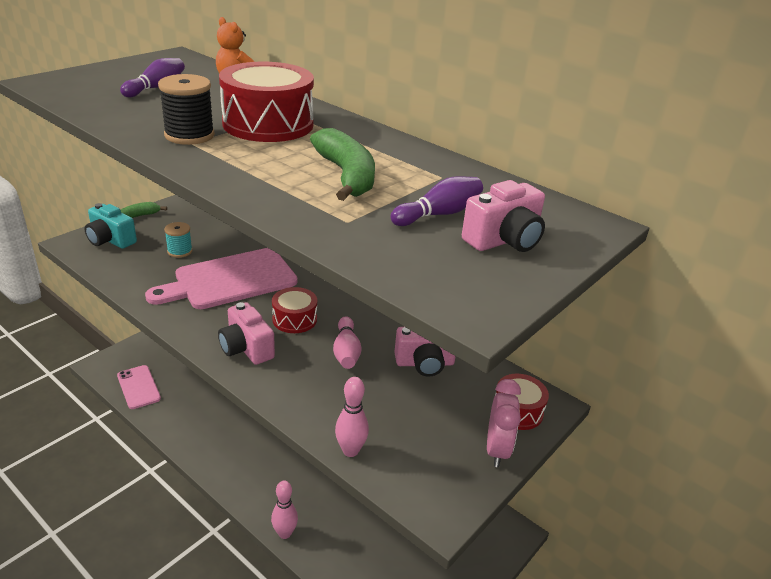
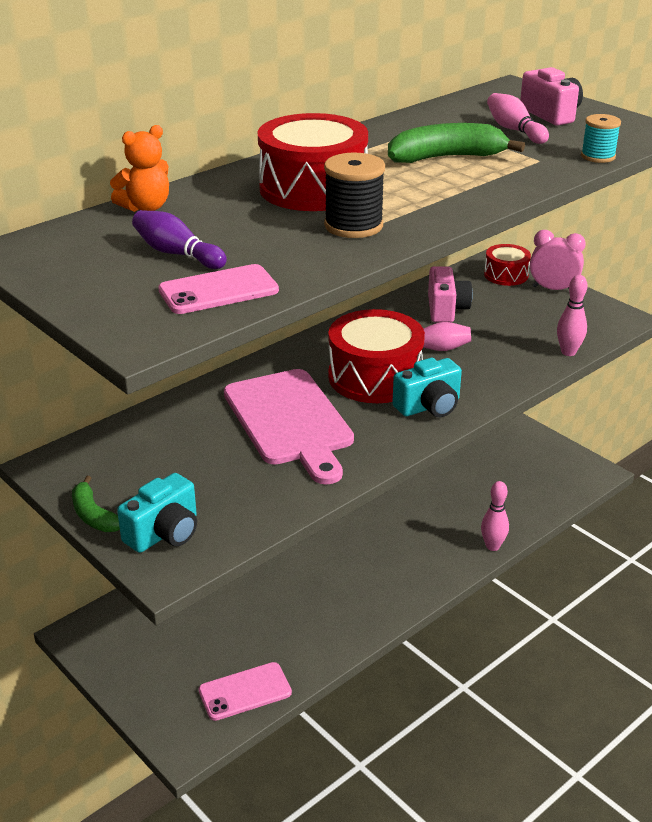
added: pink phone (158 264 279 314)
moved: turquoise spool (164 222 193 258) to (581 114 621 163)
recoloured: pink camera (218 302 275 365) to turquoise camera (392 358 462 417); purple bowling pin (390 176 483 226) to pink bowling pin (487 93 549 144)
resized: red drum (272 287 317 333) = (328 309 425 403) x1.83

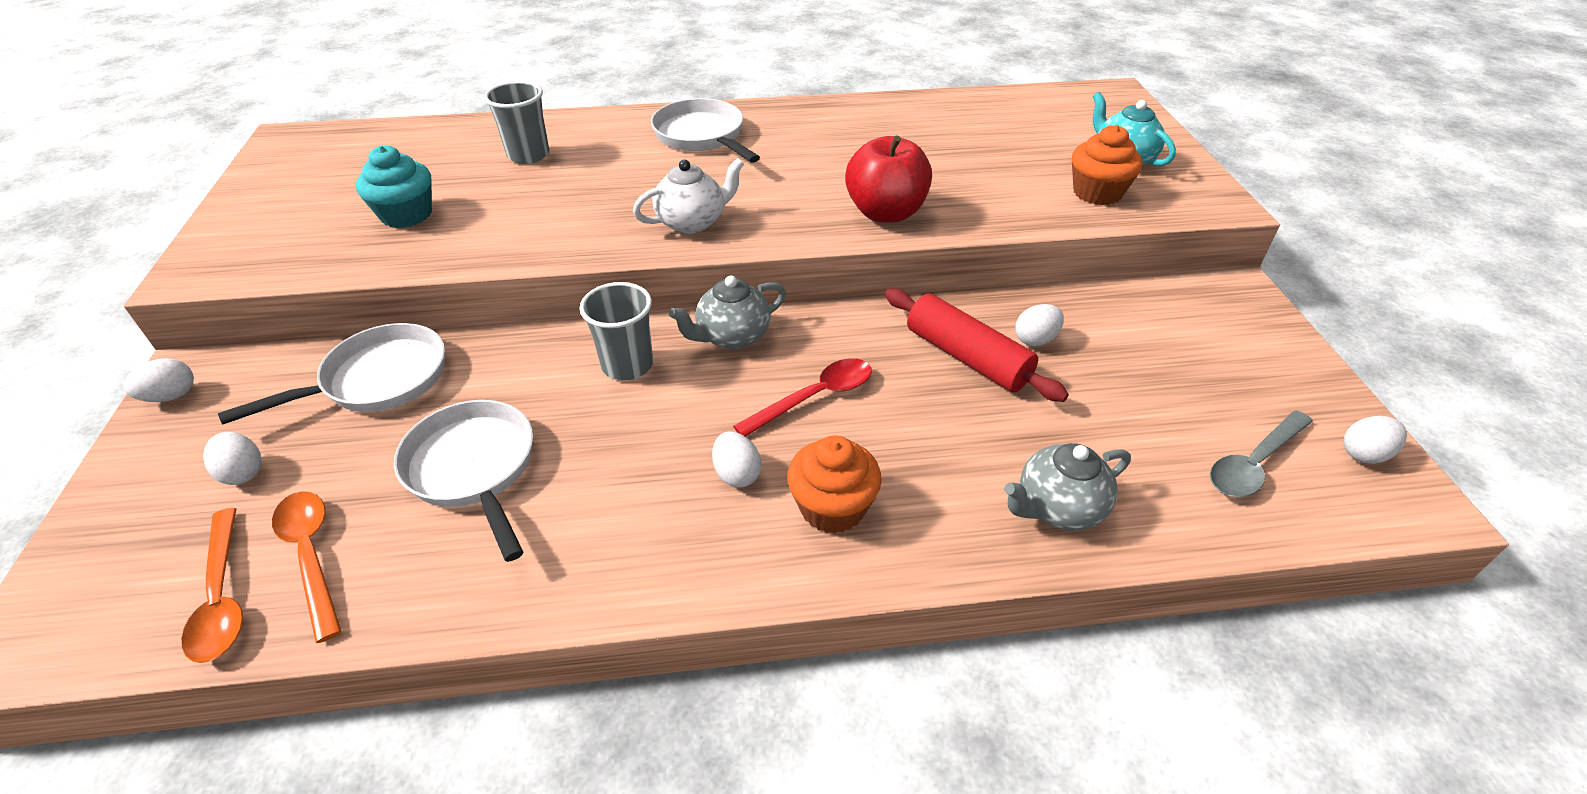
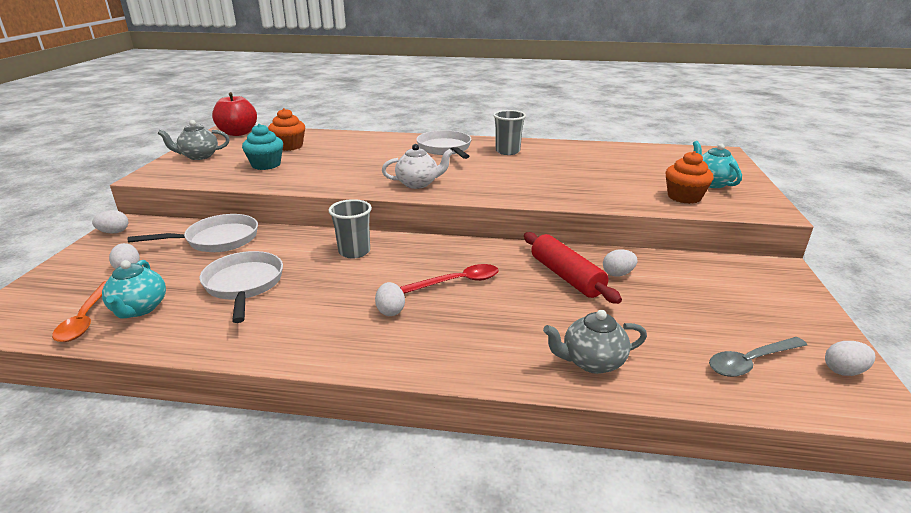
moved: grey cup (484 81 549 164) to (493 110 526 155); grey teapot (669 275 786 349) to (157 120 230 160); orange cupcake (787 436 882 534) to (268 108 305 151); red apple (845 136 932 223) to (212 92 257 136)
replaced: orange spoon (272 491 342 643) to turquoise teapot (102 260 166 319)

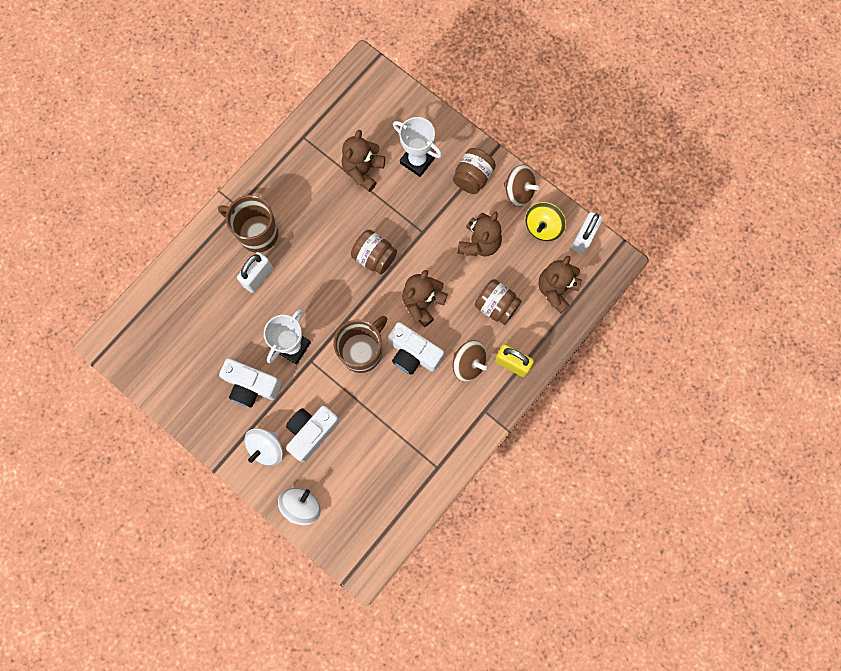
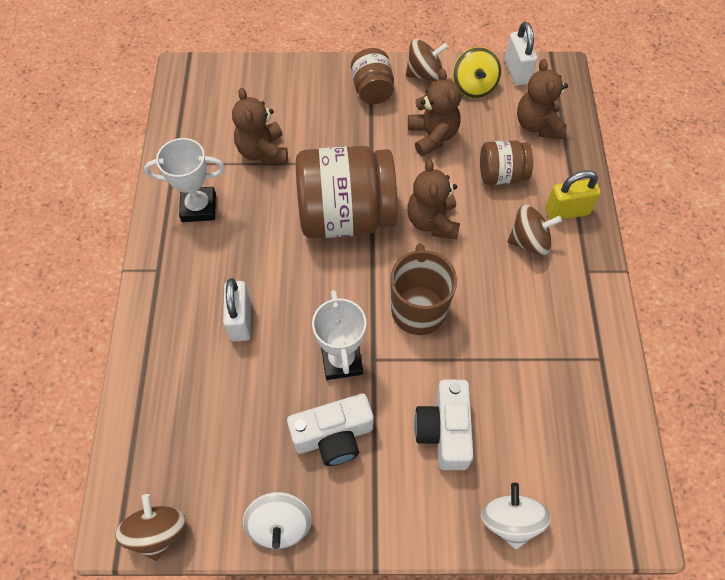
removed: brown mug (218 195 278 252); white camera (388 322 444 375)
added: brown spinning top (115 494 186 561)
moved: white spinning top (244 428 283 466) to (243 492 311 549); white trophy (393 117 442 177) to (144 138 225 222)
resized: brown jar (351 229 397 274) = (296 146 397 238) x1.96

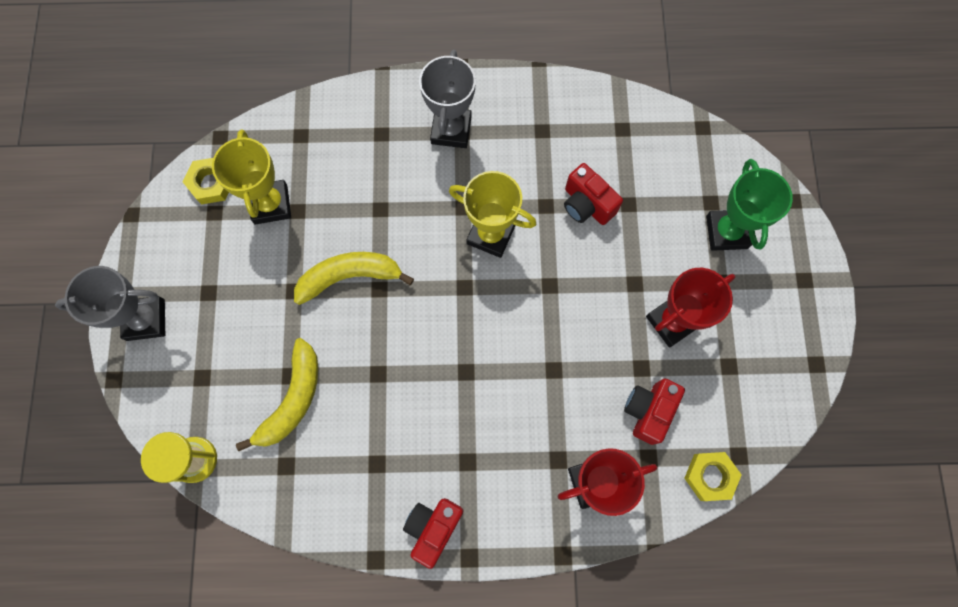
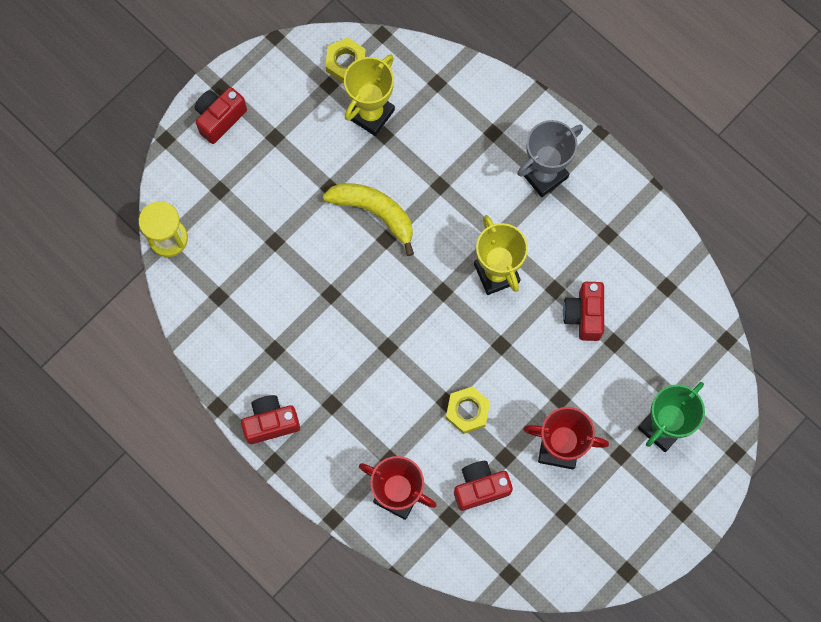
removed: yellow banana (236 338 318 451)
moved: yellow nut (684 452 742 501) to (446 386 490 434)
replaced: grey trophy (55 266 165 341) to red camera (195 87 247 144)

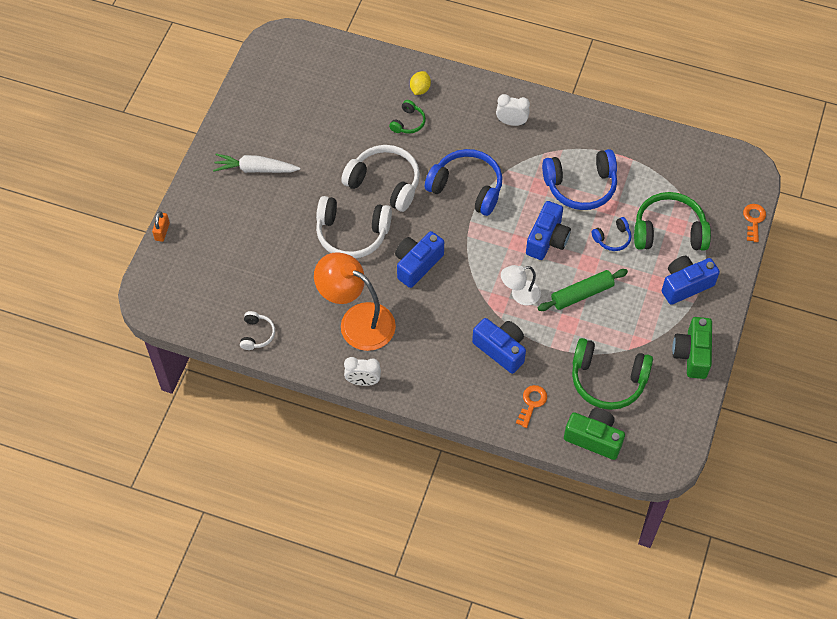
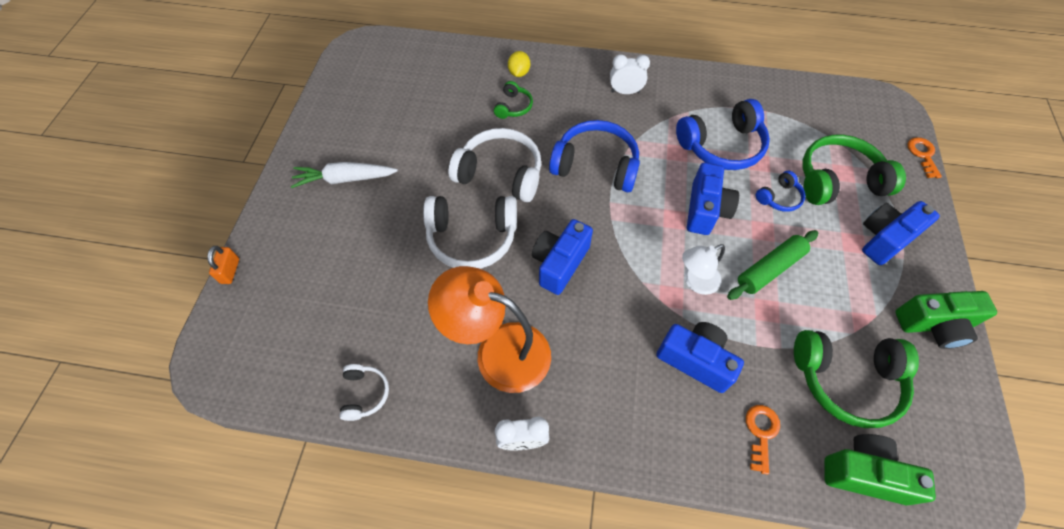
turned: green camera (672 317 712 379) = (895 291 997 349) 90 degrees counterclockwise

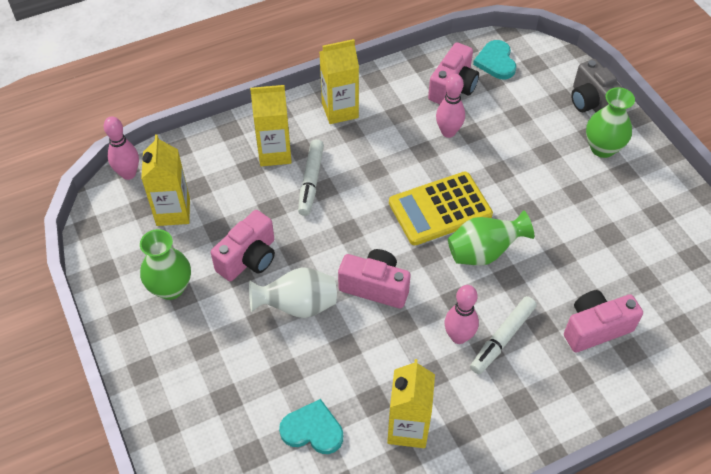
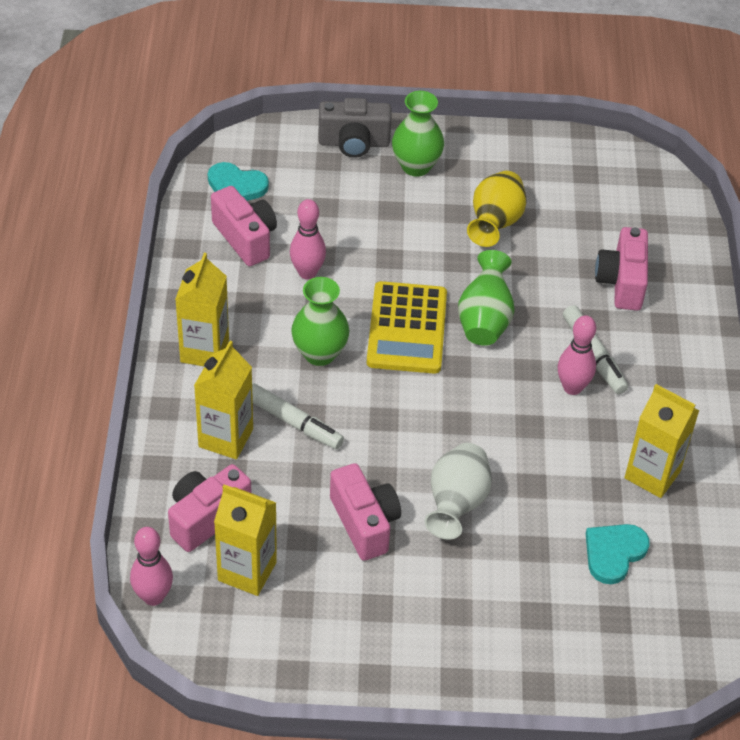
added: yellow vase (467 171 527 247)
moved: green vase (140 229 191 300) to (291 277 349 366); pink camera (338 249 410 308) to (168 464 251 552)

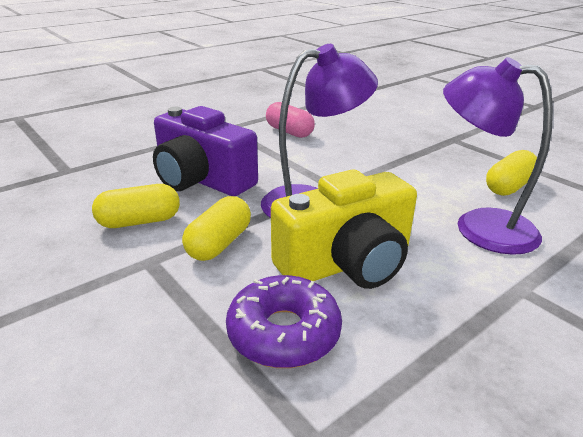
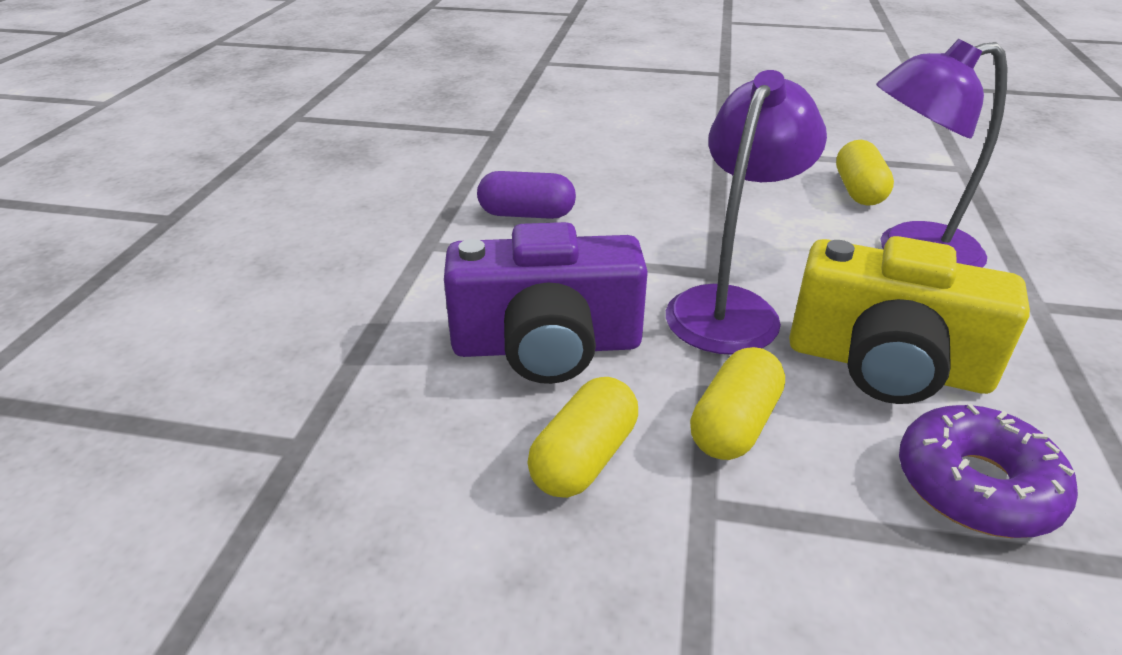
recoloured: pink capsule (266 102 315 138) to purple capsule (477 171 576 219)
turned: yellow capsule (182 196 251 261) = (690 347 785 460) 45 degrees clockwise; yellow camera (271 169 417 289) = (789 236 1030 404) 90 degrees clockwise

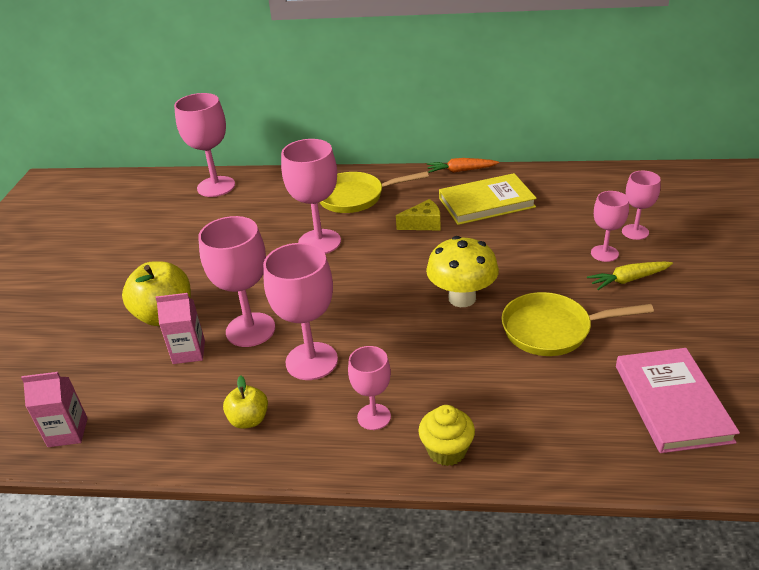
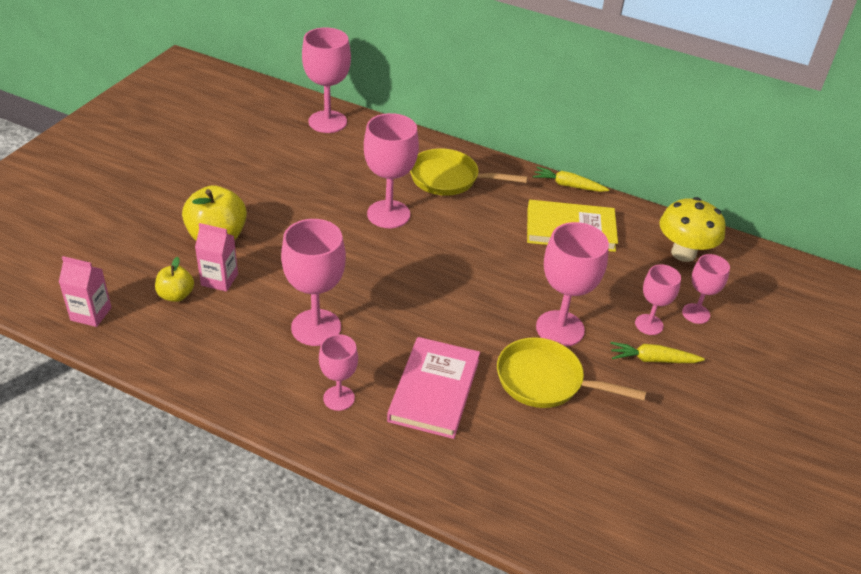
removed: yellow cheese (396 199 441 230); yellow cupcake (418 405 475 466)
moved: pink goblet (198 216 275 347) to (536 222 609 347); yellow apple (223 375 268 429) to (155 257 194 302); yellow mushroom (426 236 499 307) to (659 197 726 262); pink book (616 348 740 453) to (387 337 480 439)
recoloured: orange carrot (427 158 499 173) to yellow carrot (533 167 609 192)

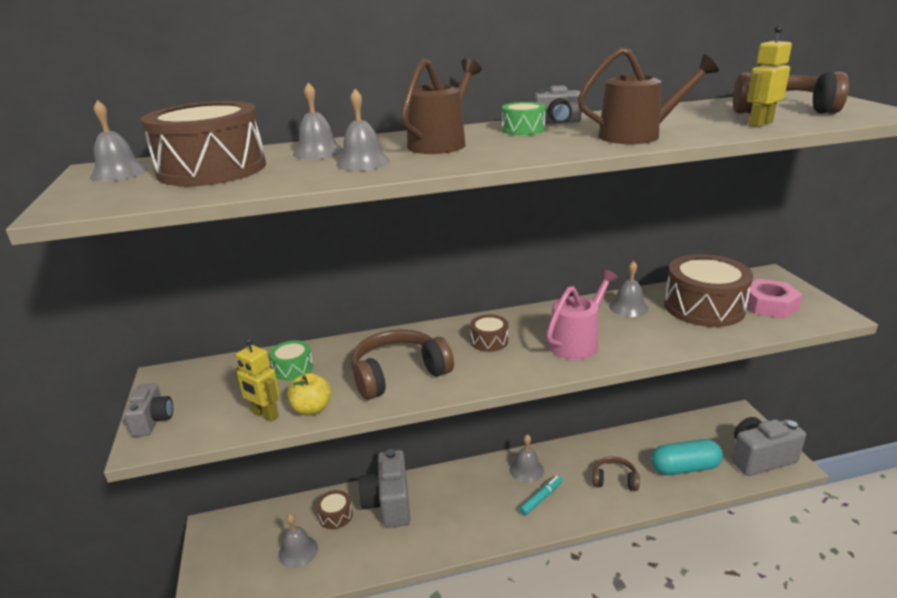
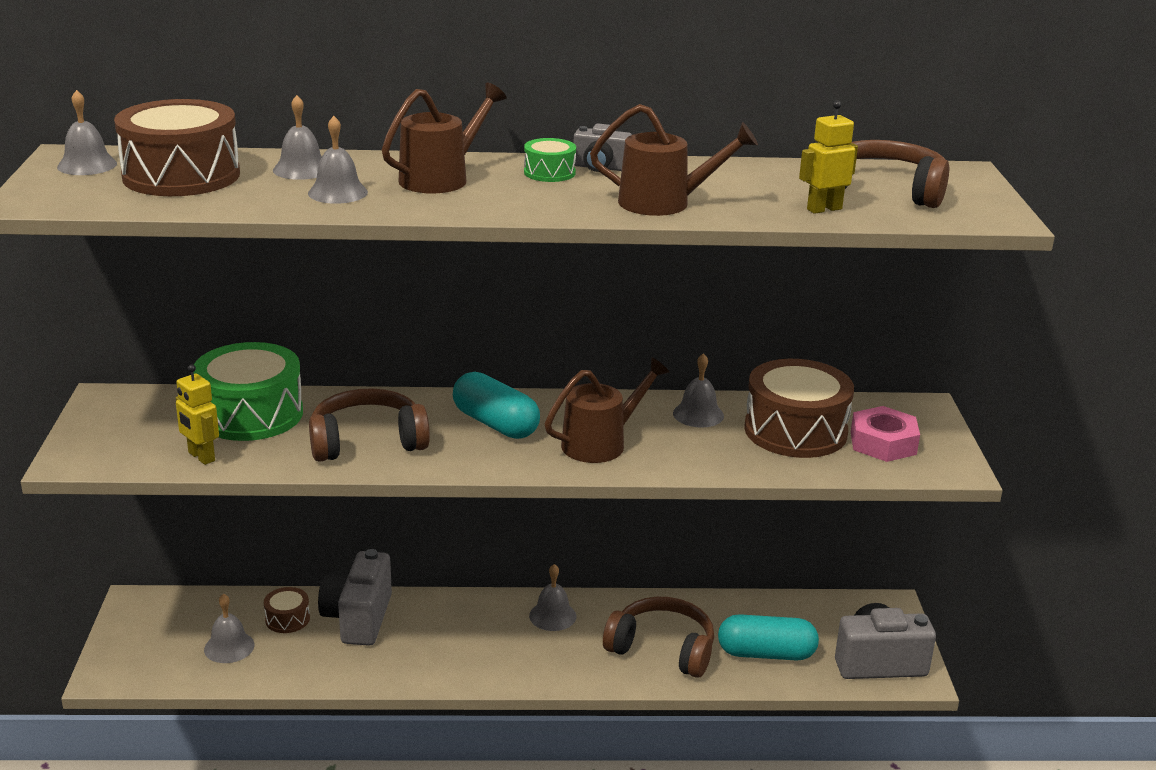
removed: grey camera (124 384 173 437); yellow apple (287 373 331 416); turquoise marker (519 475 563 516)
replaced: brown drum (470 315 508 352) to turquoise capsule (453 372 540 439)
recoloured: pink watering can (546 269 618 360) to brown watering can (545 357 670 463)
resized: green drum (269 340 313 380) = (194 342 303 441) x2.15; brown headphones (593 457 640 491) = (603 597 714 678) x1.70

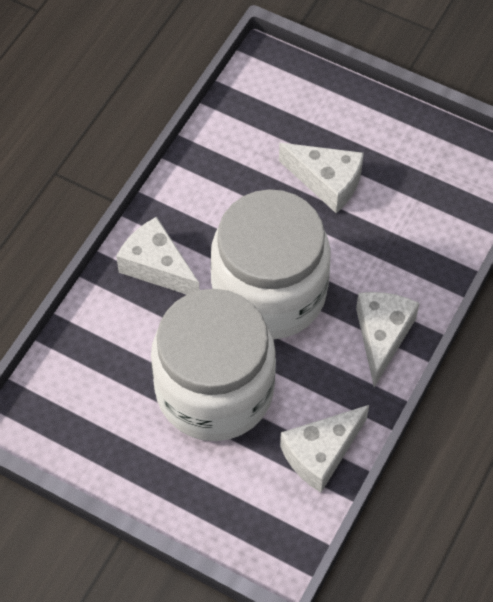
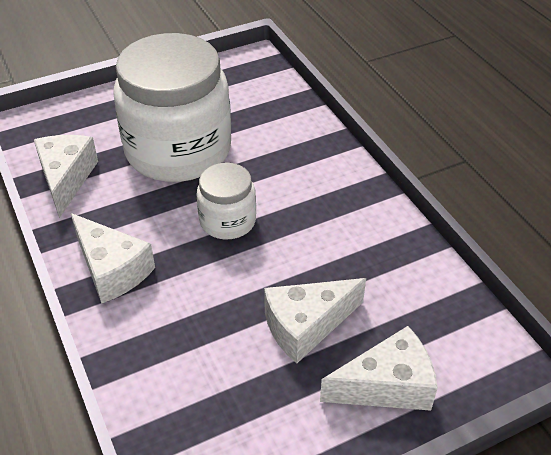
moved: white cheese (116 217 200 295) to (320 326 438 411)
resized: white jar (211 189 330 339) = (197 162 256 239) x0.49

